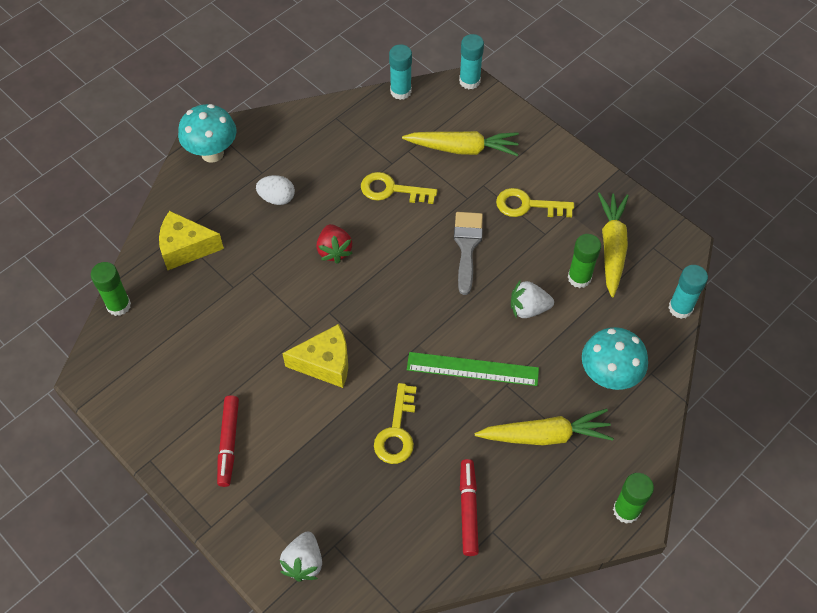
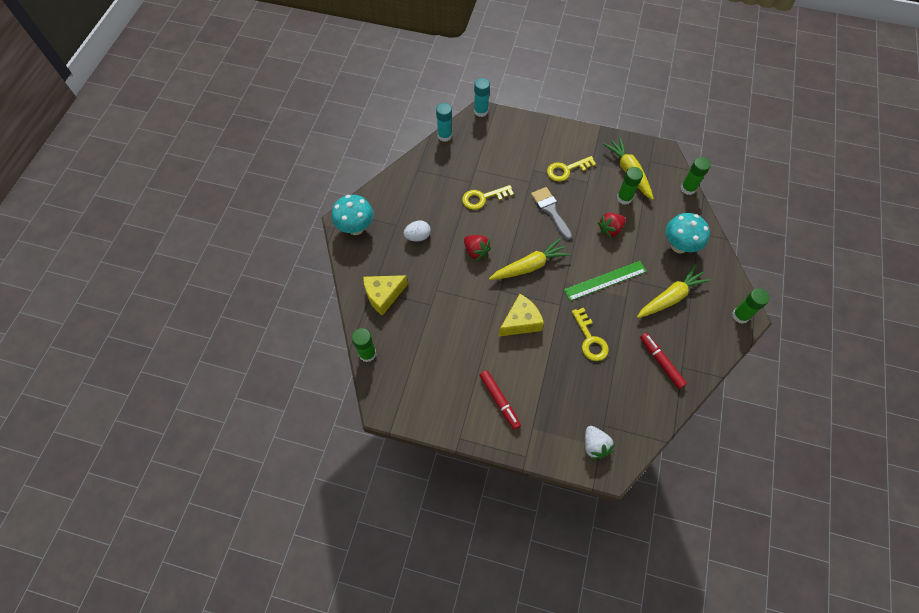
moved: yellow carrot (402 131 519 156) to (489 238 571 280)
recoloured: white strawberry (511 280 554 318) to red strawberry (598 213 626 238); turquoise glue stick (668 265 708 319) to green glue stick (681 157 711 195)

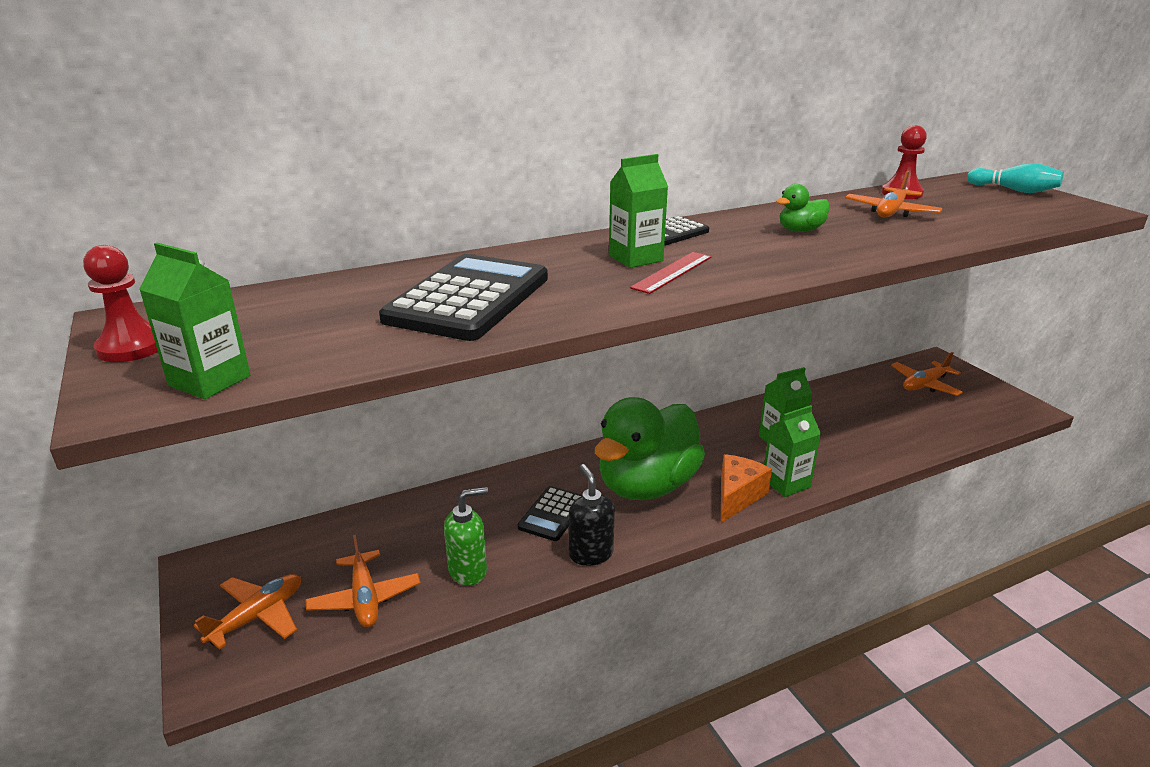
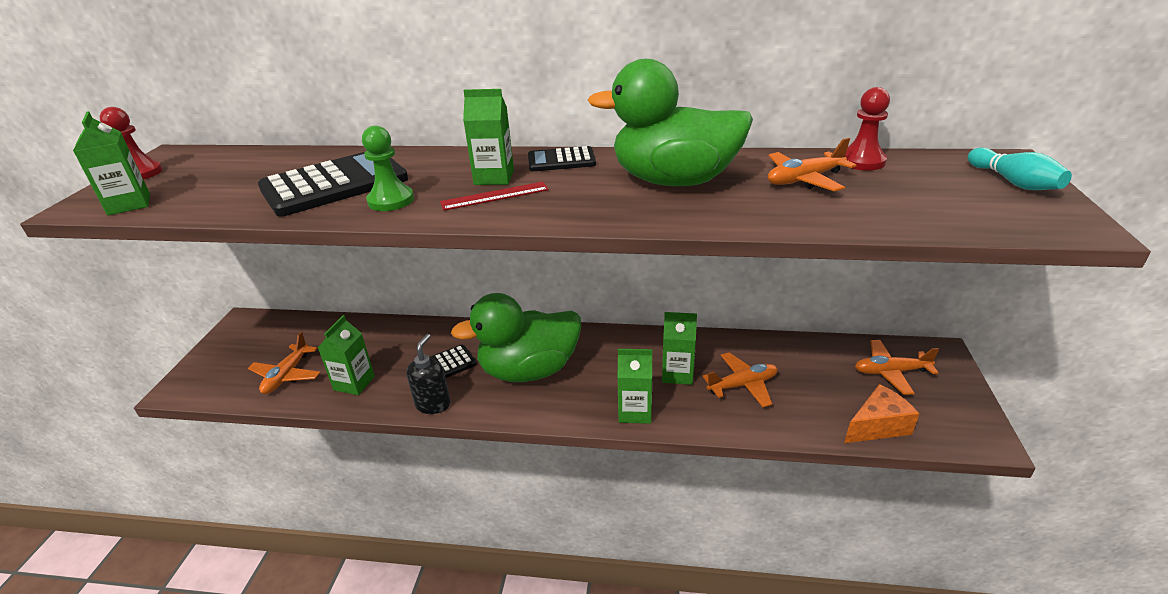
added: green pawn (362 126 414 211)
moved: orange plane (194 574 301 650) to (703 352 778 407); orange cheese (721 454 772 523) to (844 384 919 443)
replaced: green soap dispenser (444 487 488 586) to green carton (318 315 375 395)
resized: green duck (776 184 830 232) = (588 59 753 186) x2.45

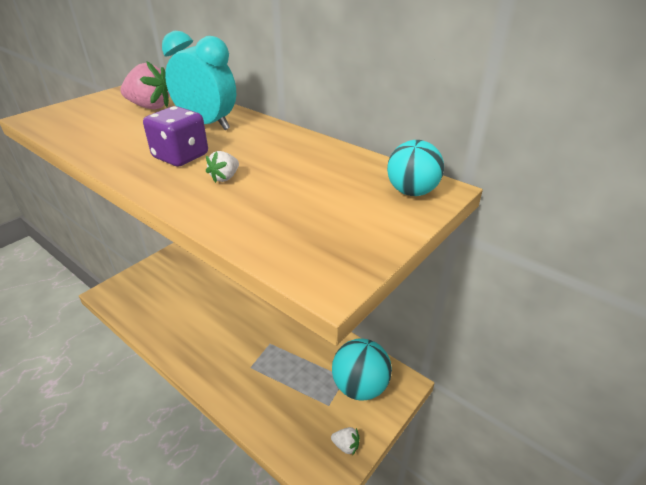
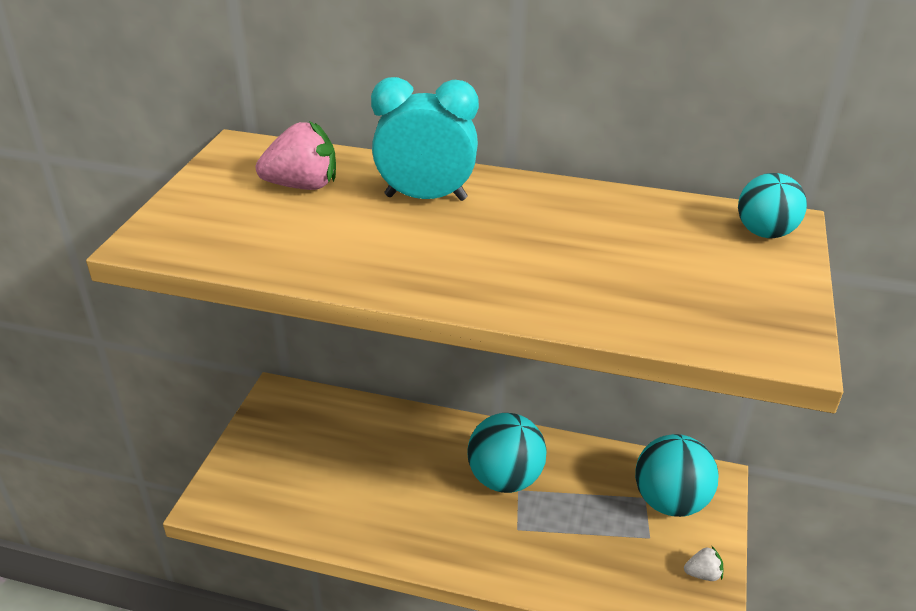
removed: purple dice (143 106 208 166); white strawberry (206 151 239 183)
added: turquoise ball (468 413 547 493)

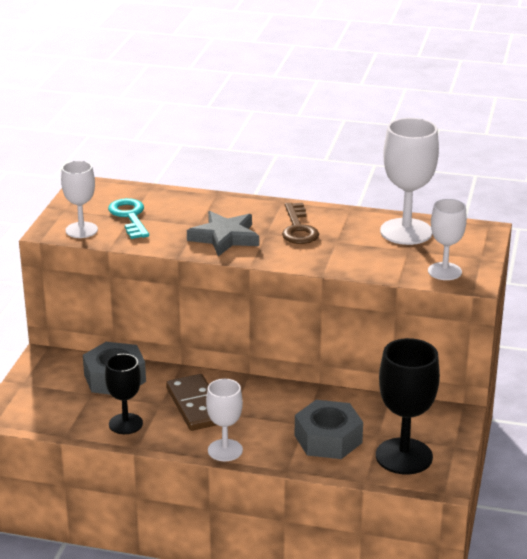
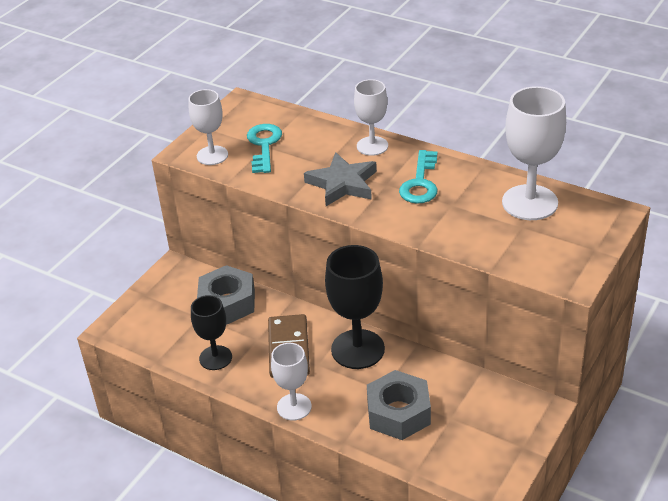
moved: black goblet (376 338 440 475) to (325 245 385 369); white goblet (428 199 467 280) to (354 79 388 156)
recoloured: brown key (282 203 319 244) to turquoise key (399 150 438 204)

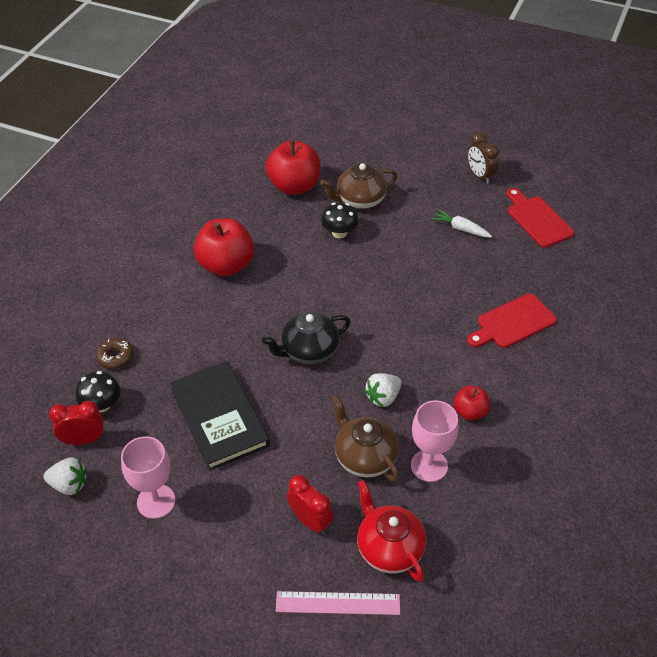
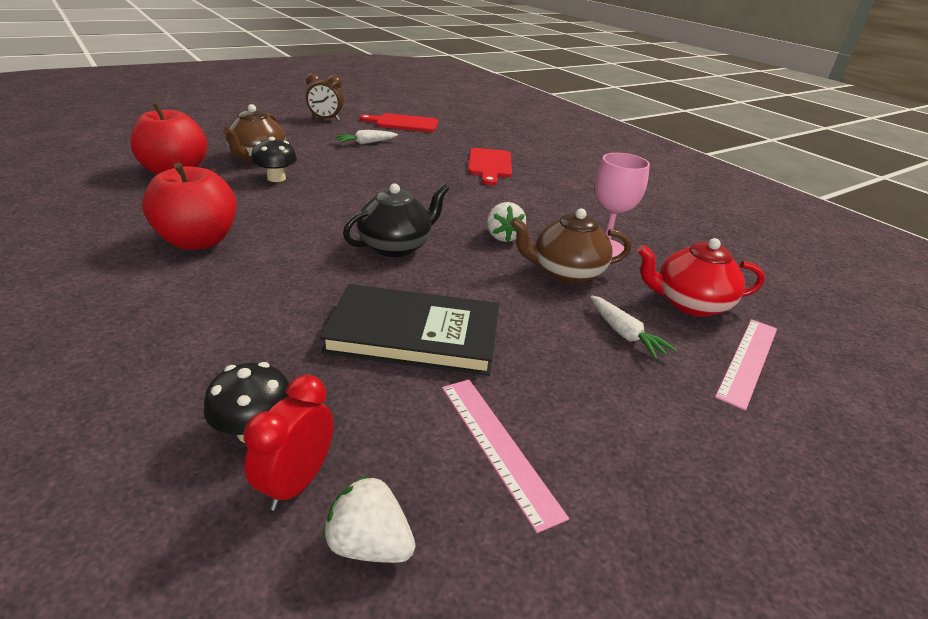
removed: brown donut (96 338 134 369); red apple (453 386 490 421)
replaced: pink goblet (121 436 175 519) to pink ruler (442 380 569 533); red clock (287 475 333 534) to white carrot (590 295 677 359)
turned: white strawberry (43 458 87 495) = (323 475 416 563) 105 degrees counterclockwise; black teapot (262 312 351 365) = (343 183 449 257) 135 degrees counterclockwise

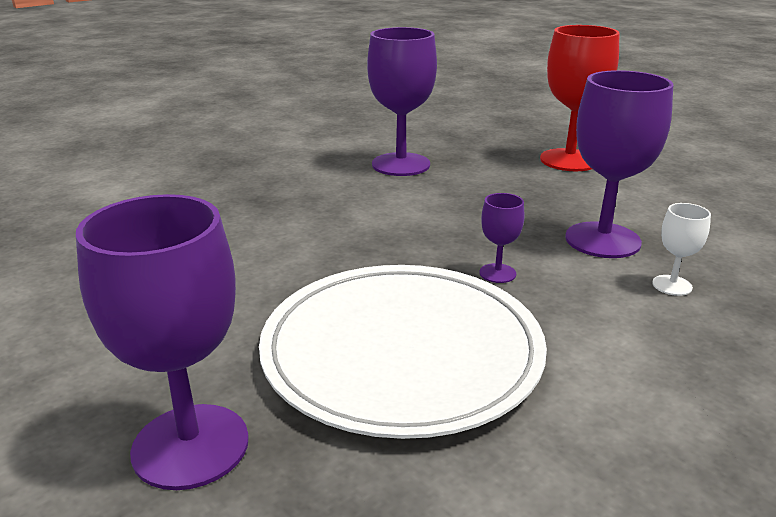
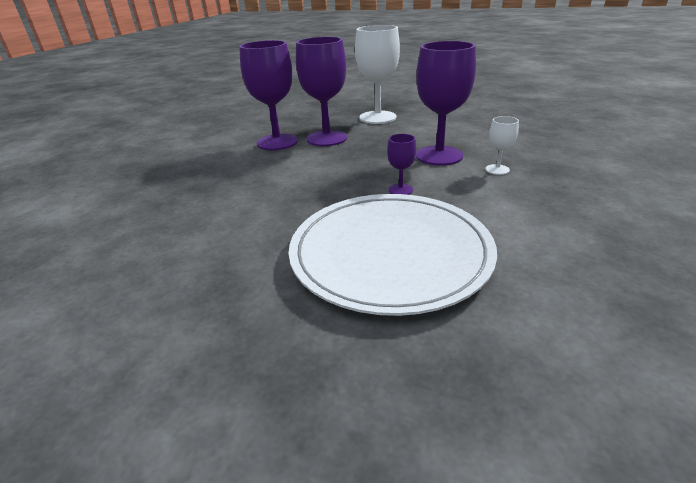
moved: purple goblet (76 194 249 490) to (296 37 348 146)
recoloured: red goblet (540 25 620 171) to white goblet (355 25 400 124)

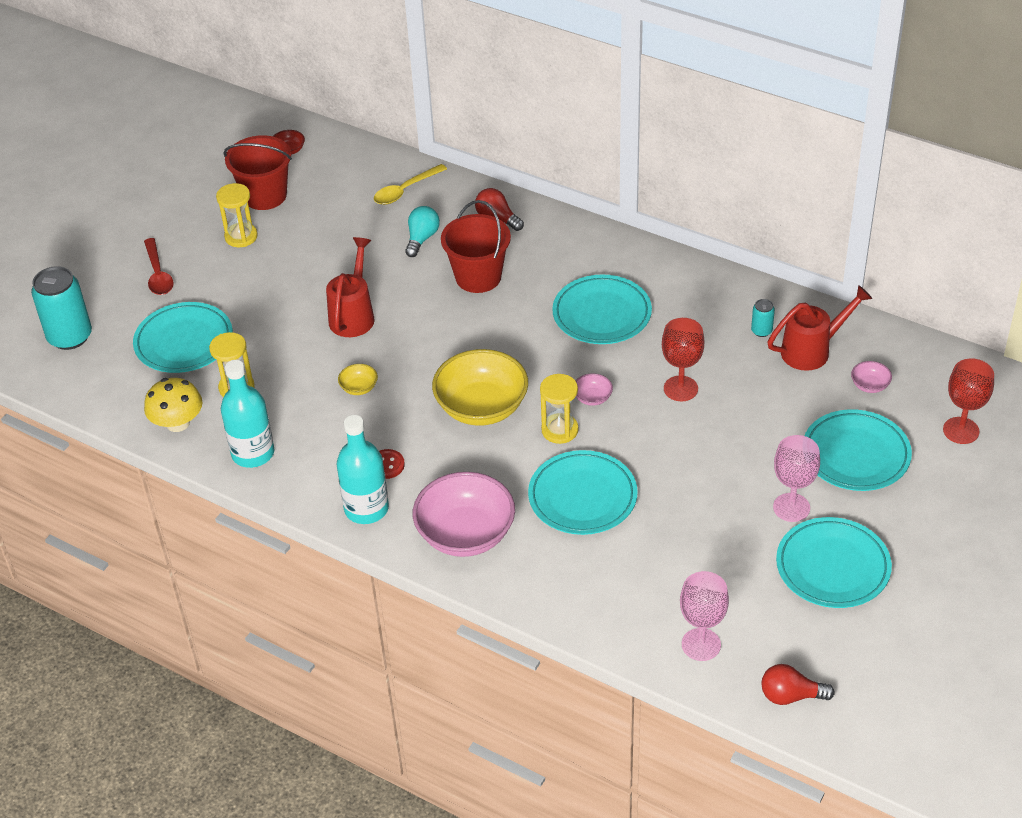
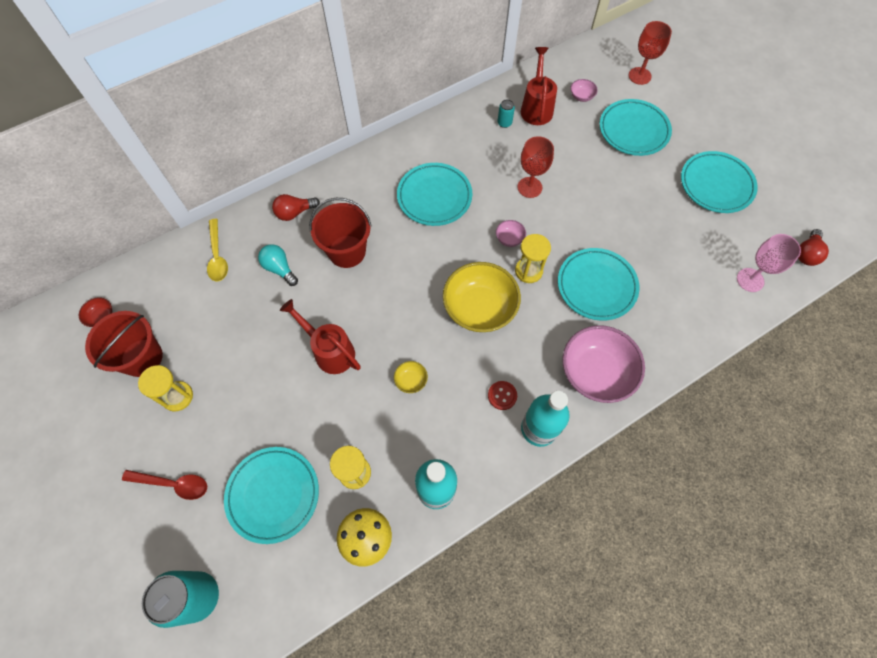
removed: pink goblet (773 435 820 522)

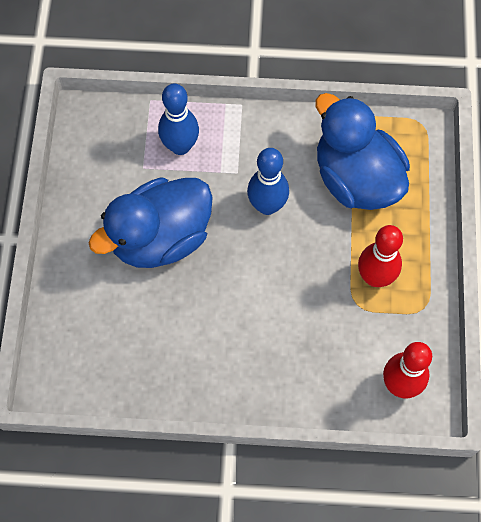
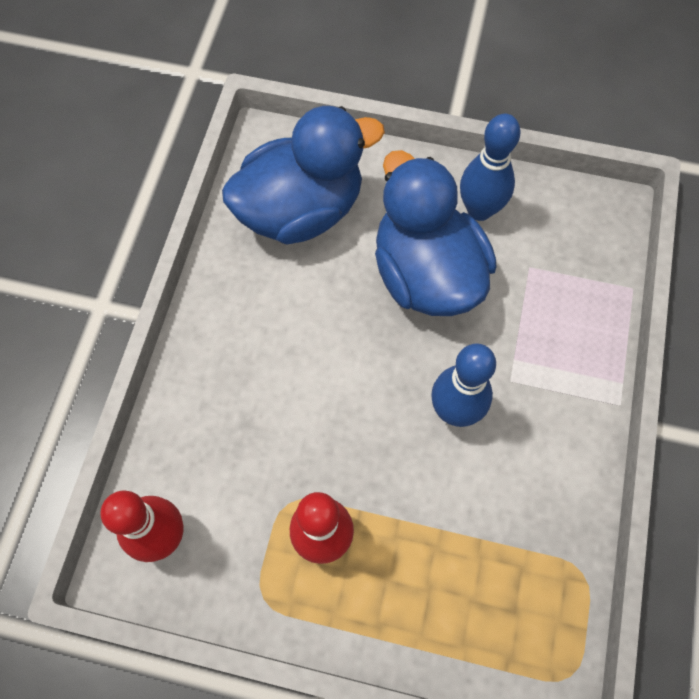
moved: blue bowling pin (158 84 199 155) to (460 114 521 221); blue duck (316 93 410 210) to (222 106 385 245)

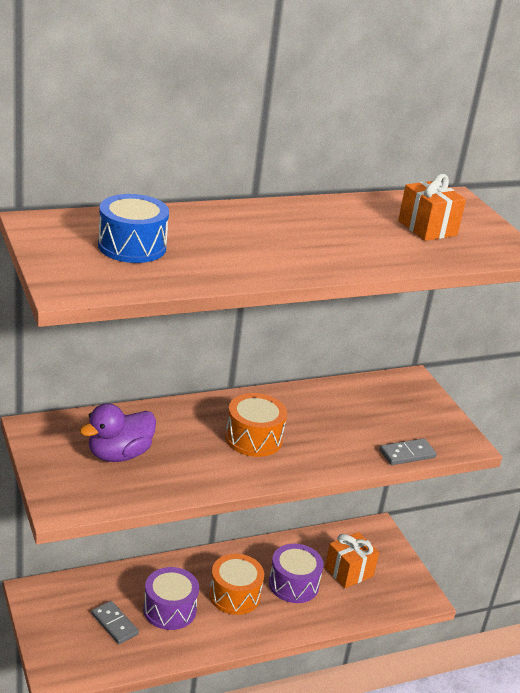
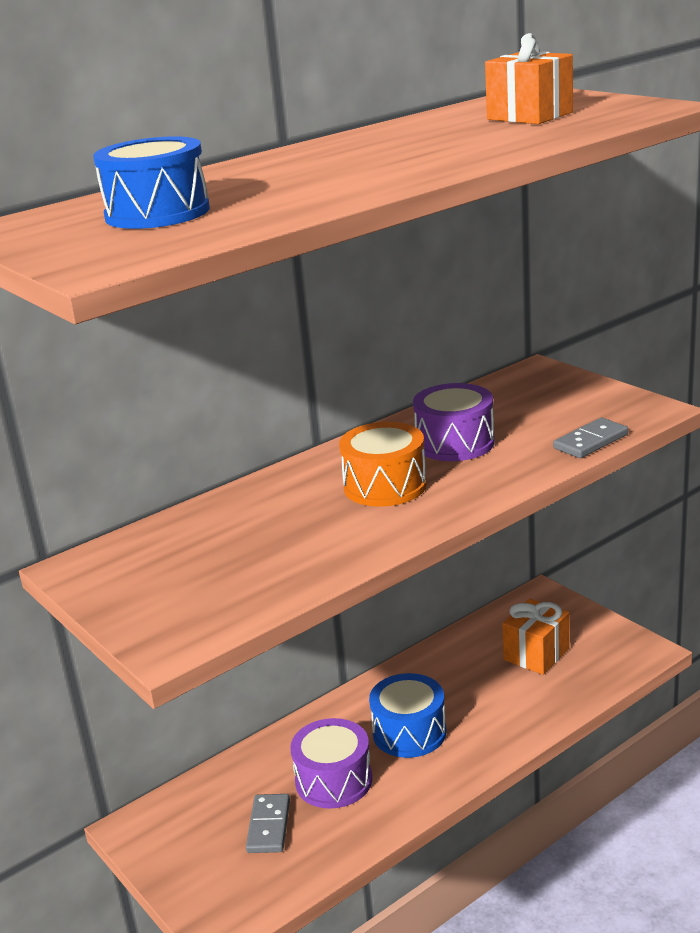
removed: purple duck (79 403 156 462)
moved: purple drum (269 544 324 603) to (413 383 495 461)
recoloured: orange drum (209 554 264 615) to blue drum (369 673 446 758)
turned: grey domino (91 601 139 644) = (246 794 290 853) 60 degrees clockwise

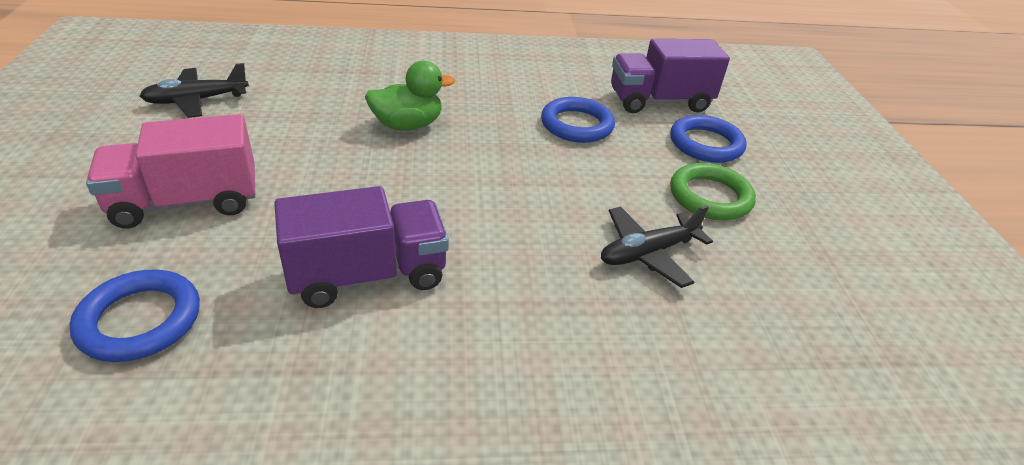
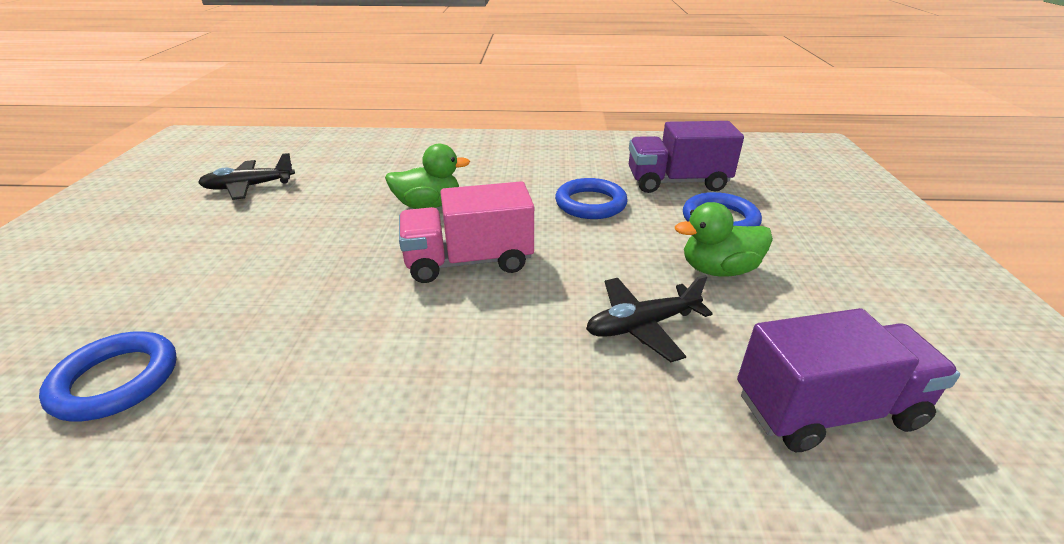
moved: pink truck (86 114 255 228) to (399 181 534 283); purple truck (274 186 449 308) to (737 308 960 452)
replaced: green ring (670 163 756 220) to green duck (675 202 773 277)

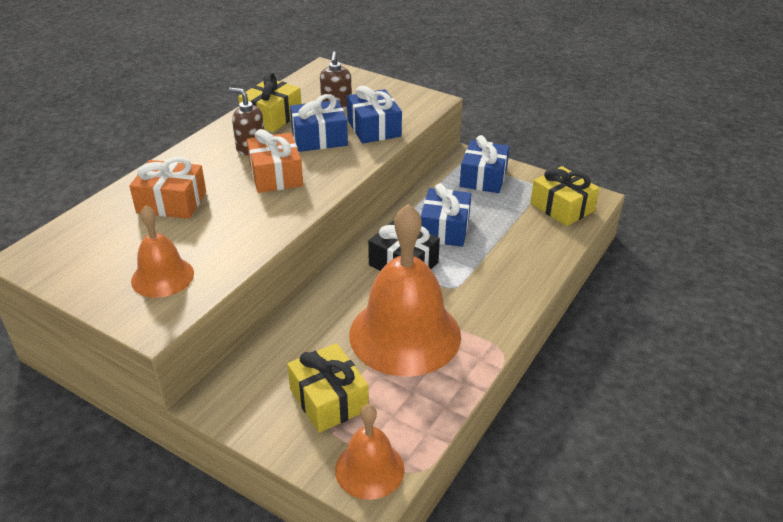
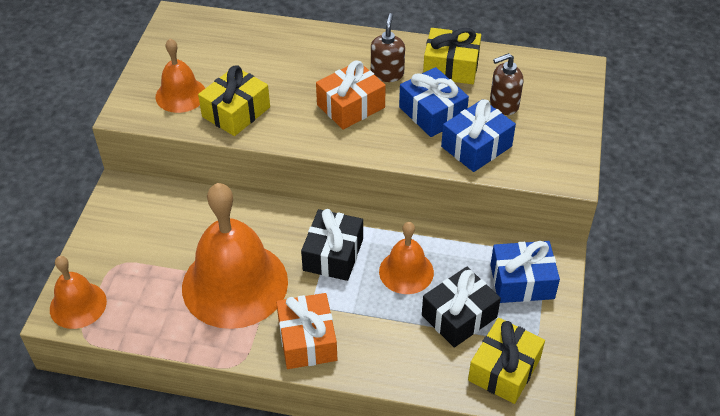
added: black gift (422 267 501 348)
moved: orange gift (129 157 206 219) to (276 293 337 369); yellow gift (287 343 369 433) to (198 66 270 136)
replaced: blue gift (421 183 471 247) to orange bell (379 222 434 294)

